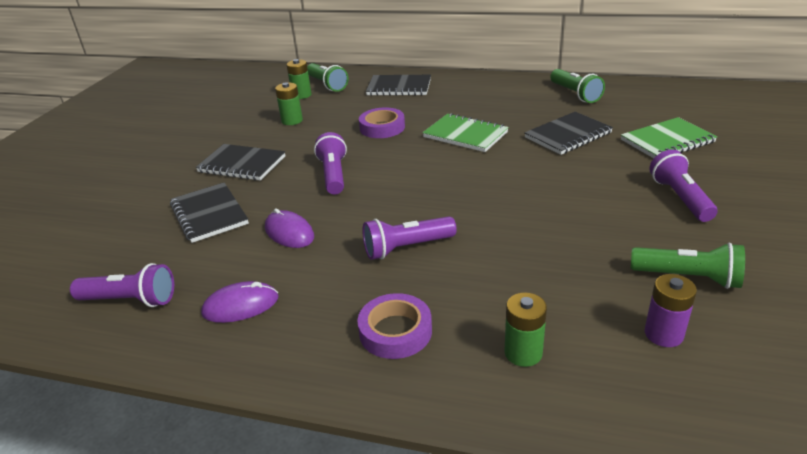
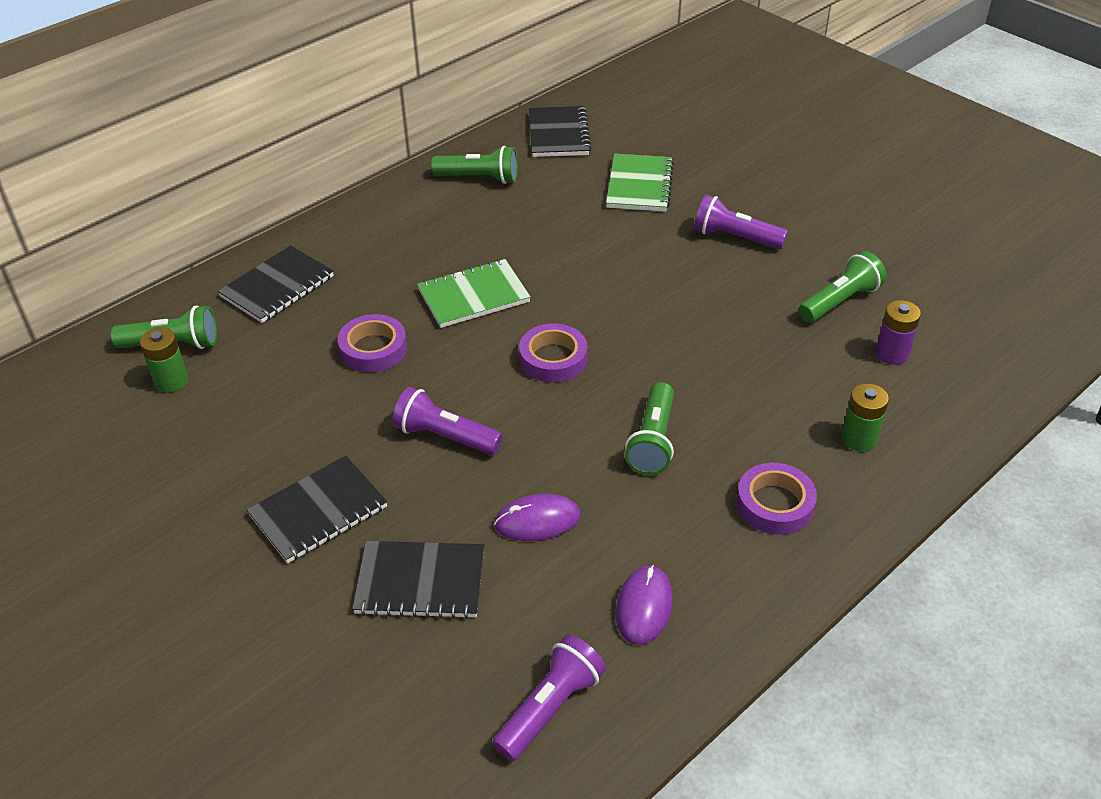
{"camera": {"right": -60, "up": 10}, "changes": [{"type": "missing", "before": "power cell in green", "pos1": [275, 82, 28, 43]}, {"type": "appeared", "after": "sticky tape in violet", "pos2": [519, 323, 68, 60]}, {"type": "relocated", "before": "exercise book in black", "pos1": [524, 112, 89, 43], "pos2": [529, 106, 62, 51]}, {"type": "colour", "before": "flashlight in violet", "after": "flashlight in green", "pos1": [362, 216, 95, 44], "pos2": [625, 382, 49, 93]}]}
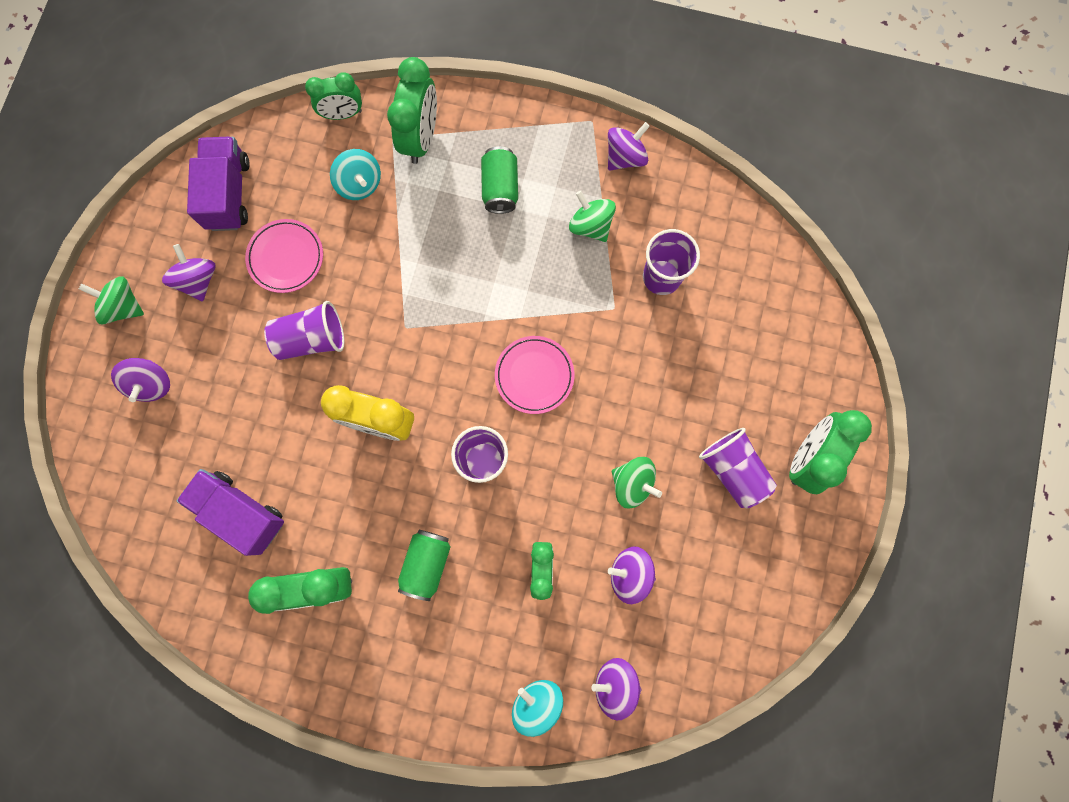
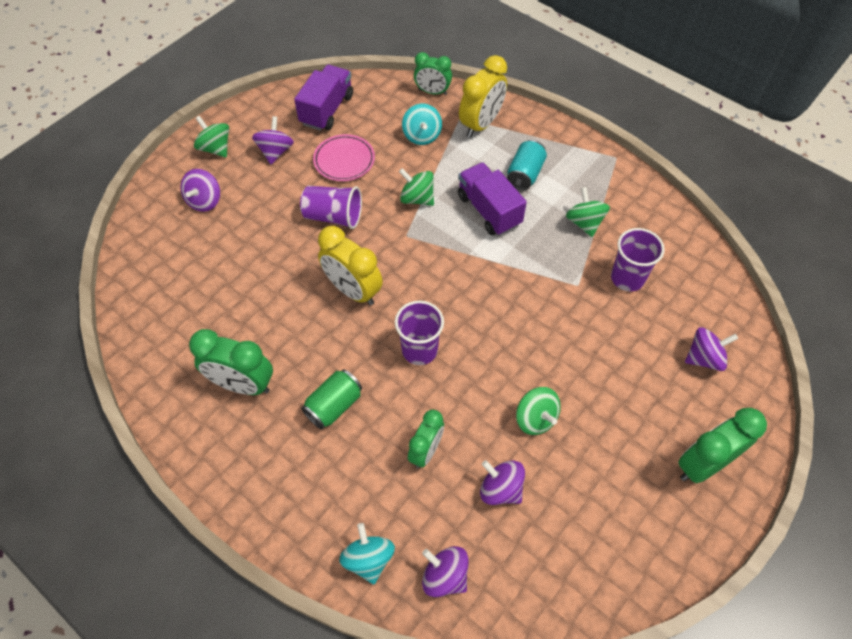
{"camera": {"right": 25, "up": -20}, "changes": [{"type": "missing", "before": "plate in rose-pink", "pos1": [495, 336, 79, 78]}, {"type": "missing", "before": "tumbler in violet", "pos1": [699, 428, 78, 80]}, {"type": "appeared", "after": "spinning top in green", "pos2": [399, 168, 35, 38]}, {"type": "relocated", "before": "lorry in violet", "pos1": [177, 469, 107, 87], "pos2": [458, 162, 69, 73]}, {"type": "relocated", "before": "spinning top in violet", "pos1": [608, 122, 42, 49], "pos2": [685, 327, 53, 44]}, {"type": "colour", "before": "clock in green", "after": "clock in yellow", "pos1": [387, 57, 50, 107], "pos2": [459, 55, 48, 82]}, {"type": "colour", "before": "can in green", "after": "can in teal", "pos1": [481, 146, 37, 68], "pos2": [507, 140, 40, 50]}]}
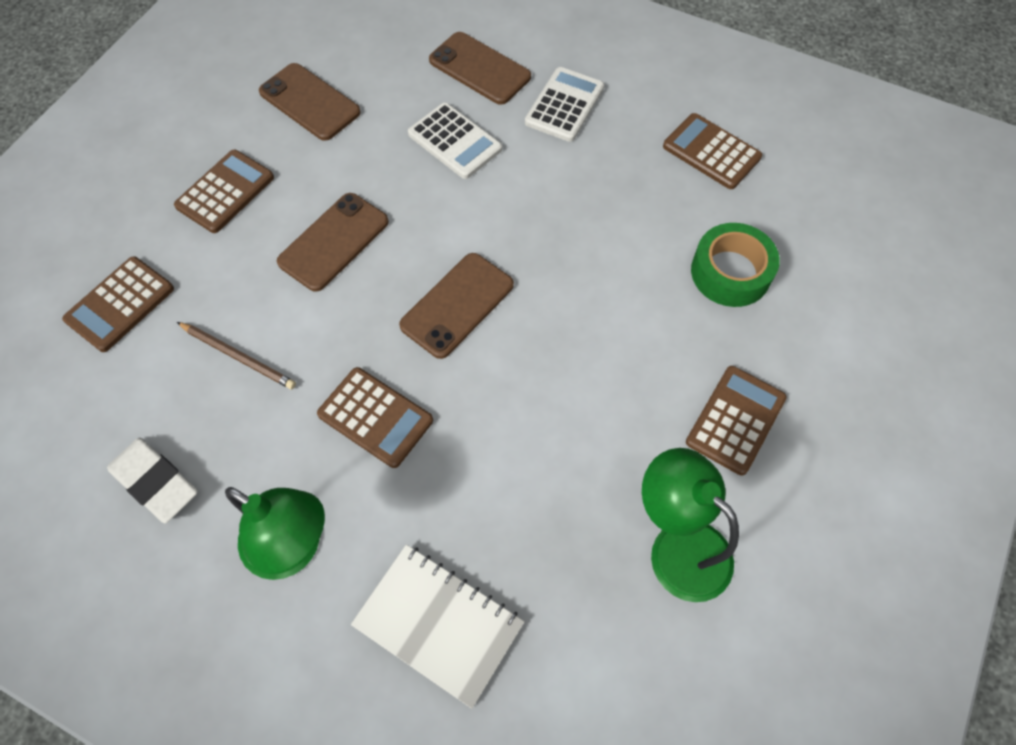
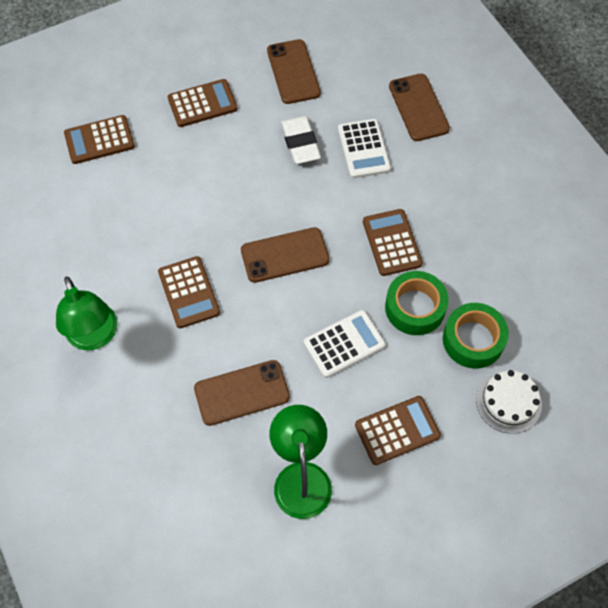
{"camera": {"right": 35, "up": 0}, "changes": [{"type": "missing", "before": "pencil in brown", "pos1": [177, 322, 119, 67]}, {"type": "missing", "before": "exercise book in white", "pos1": [351, 545, 173, 164]}, {"type": "appeared", "after": "sticky tape in green", "pos2": [385, 271, 64, 64]}, {"type": "appeared", "after": "layer cake in white", "pos2": [476, 370, 66, 64]}, {"type": "relocated", "before": "gum eraser in white", "pos1": [107, 438, 91, 85], "pos2": [281, 116, 40, 48]}, {"type": "relocated", "before": "mobile phone in brown", "pos1": [277, 193, 112, 99], "pos2": [194, 360, 96, 66]}, {"type": "relocated", "before": "adding machine in white", "pos1": [525, 67, 79, 75], "pos2": [304, 310, 82, 68]}, {"type": "relocated", "before": "adding machine in brown", "pos1": [663, 113, 99, 76], "pos2": [363, 209, 60, 67]}]}
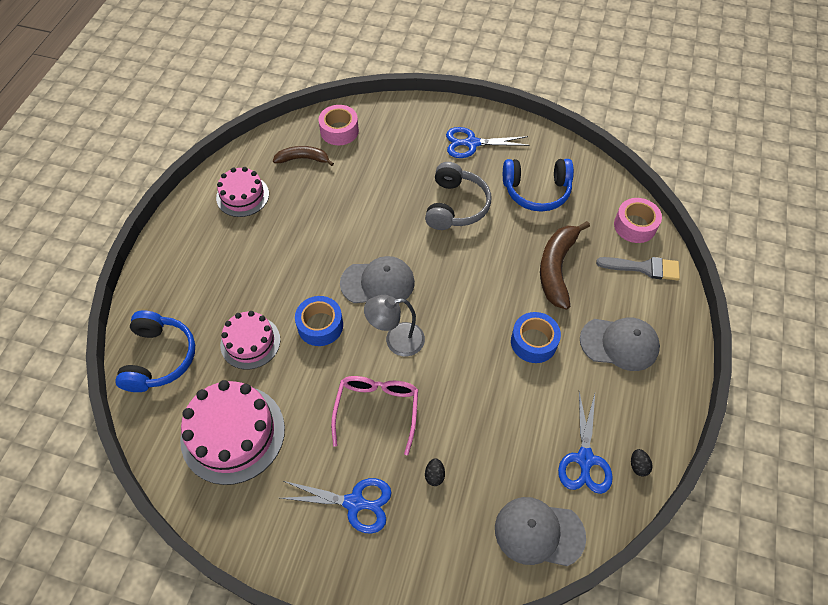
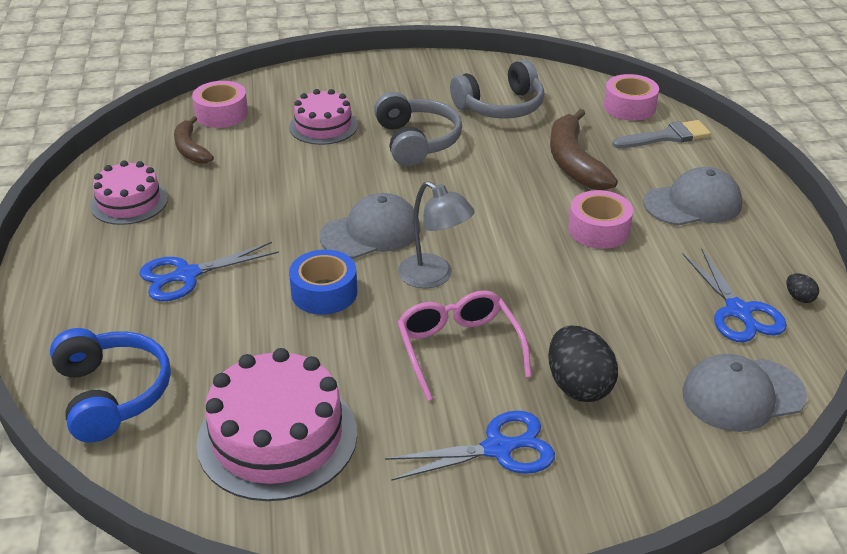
{"camera": {"right": -25, "up": -20}, "changes": [{"type": "relocated", "before": "layer cake in rose-pink", "pos1": [220, 311, 60, 59], "pos2": [289, 89, 69, 56]}, {"type": "relocated", "before": "pair of scissors in cobalt", "pos1": [446, 127, 83, 31], "pos2": [140, 242, 139, 59]}, {"type": "colour", "before": "headphones in cobalt", "after": "headphones in gray", "pos1": [503, 159, 71, 53], "pos2": [450, 60, 94, 59]}, {"type": "colour", "before": "sticky tape in cobalt", "after": "sticky tape in rose-pink", "pos1": [511, 312, 50, 51], "pos2": [568, 190, 65, 59]}, {"type": "spun", "before": "toy banana in brown", "pos1": [273, 146, 61, 20], "pos2": [174, 116, 40, 48], "turn": -90}, {"type": "spun", "before": "lamp in gray", "pos1": [364, 295, 61, 61], "pos2": [398, 181, 77, 107], "turn": -105}, {"type": "size", "before": "egg shape in black", "pos1": [425, 458, 20, 28], "pos2": [548, 325, 70, 77], "scale": 2.21}]}
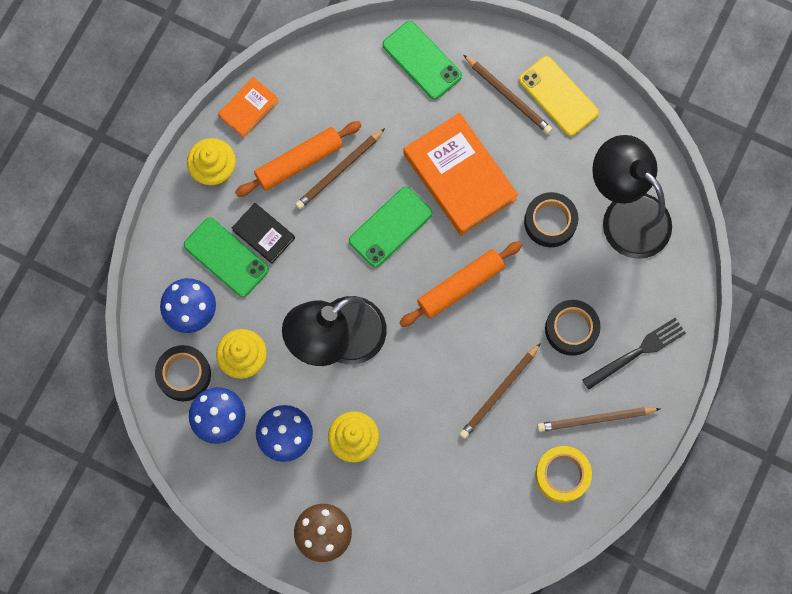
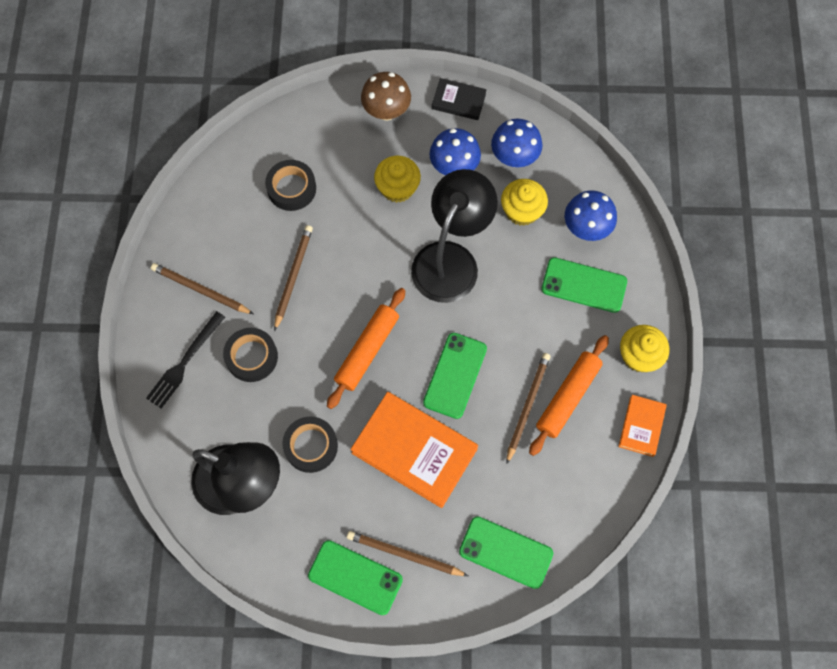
{"camera": {"right": 155, "up": -5}, "changes": [{"type": "missing", "before": "sticky tape in yellow", "pos1": [535, 446, 57, 57]}, {"type": "relocated", "before": "sticky tape in black", "pos1": [155, 345, 56, 56], "pos2": [265, 160, 51, 51]}, {"type": "relocated", "before": "hardcover in black", "pos1": [232, 203, 63, 61], "pos2": [432, 78, 55, 42]}, {"type": "colour", "before": "mobile phone in yellow", "after": "mobile phone in green", "pos1": [519, 56, 80, 80], "pos2": [308, 540, 95, 75]}, {"type": "spun", "before": "pencil in brown", "pos1": [537, 407, 123, 25], "pos2": [151, 263, 102, 51], "turn": -120}]}
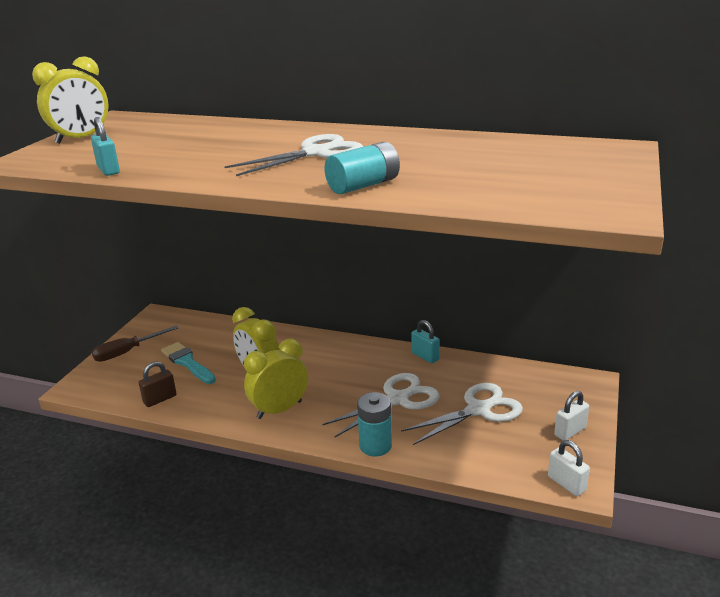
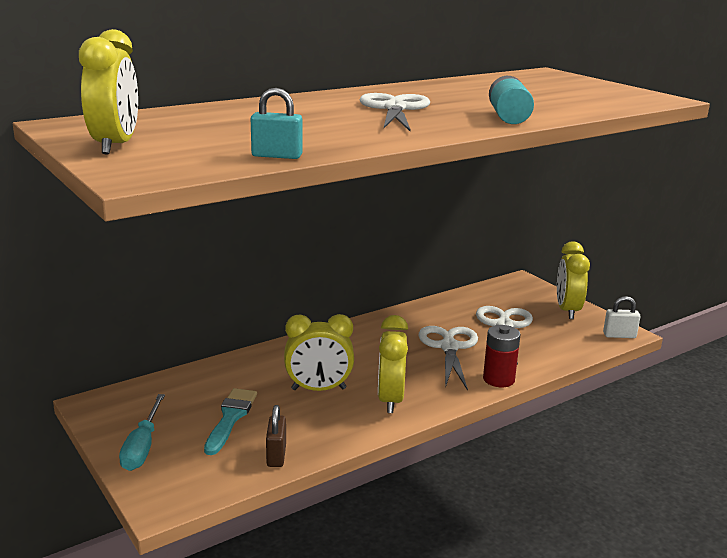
{"camera": {"right": -55, "up": -5}, "changes": [{"type": "missing", "before": "lock in teal", "pos1": [411, 320, 29, 43]}, {"type": "exchanged", "before": "lock in white", "after": "clock in yellow", "pos1": [554, 391, 35, 50], "pos2": [557, 242, 33, 77]}, {"type": "colour", "before": "hand screwdriver in brown", "after": "hand screwdriver in teal", "pos1": [92, 326, 87, 36], "pos2": [119, 394, 46, 77]}, {"type": "colour", "before": "power cell in teal", "after": "power cell in crimson", "pos1": [357, 392, 35, 64], "pos2": [483, 325, 37, 62]}, {"type": "spun", "before": "paint brush in teal", "pos1": [161, 342, 55, 42], "pos2": [204, 388, 53, 67], "turn": 105}]}
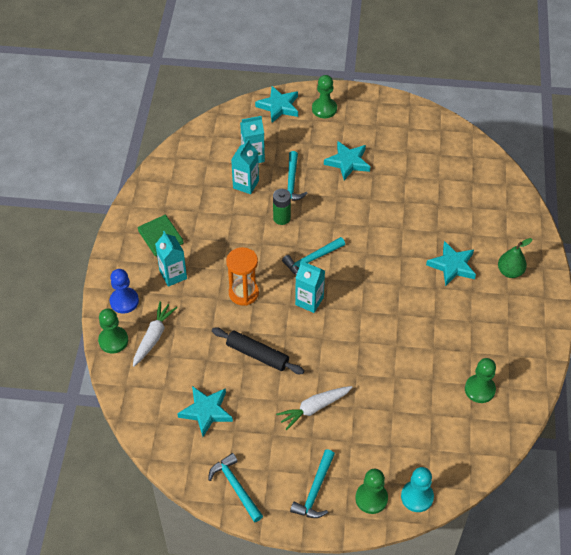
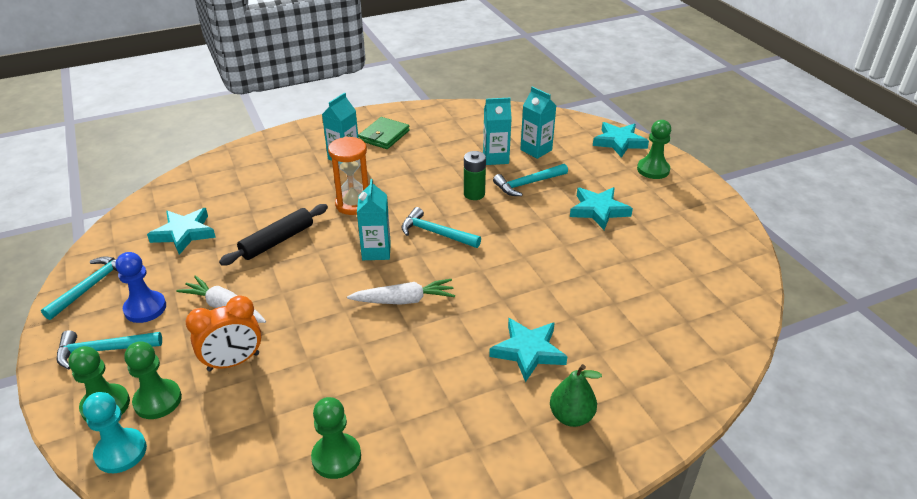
{"camera": {"right": 60, "up": -15}, "changes": [{"type": "appeared", "after": "clock in orange", "pos2": [186, 296, 76, 75]}, {"type": "relocated", "before": "pawn in green", "pos1": [98, 308, 30, 46], "pos2": [125, 341, 57, 78]}, {"type": "relocated", "before": "pawn in cobalt", "pos1": [110, 269, 29, 45], "pos2": [116, 252, 50, 71]}, {"type": "relocated", "before": "root vegetable in white", "pos1": [133, 301, 44, 66], "pos2": [347, 279, 108, 26]}, {"type": "spun", "before": "rolling pin in black", "pos1": [212, 328, 92, 46], "pos2": [219, 204, 109, 62], "turn": 45}]}
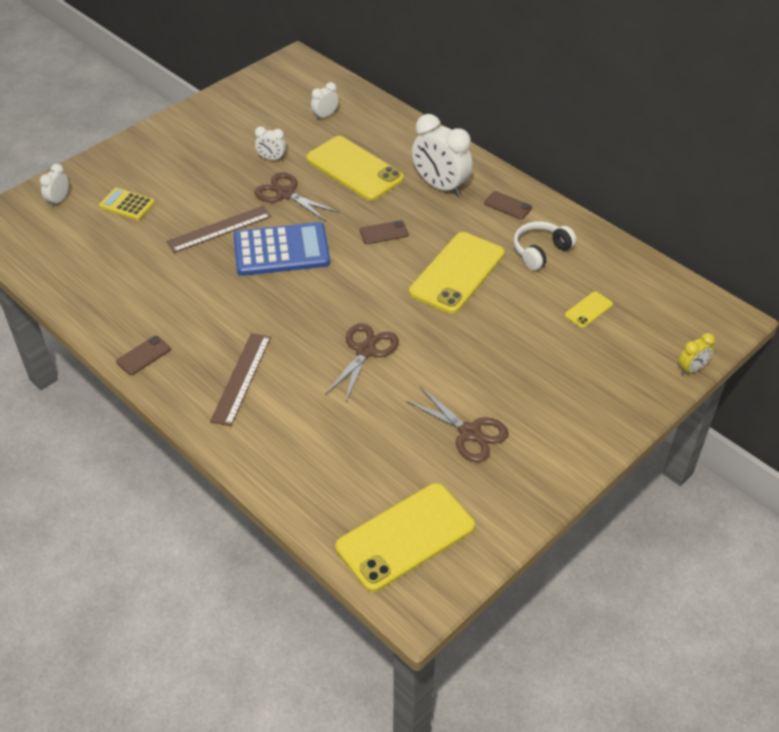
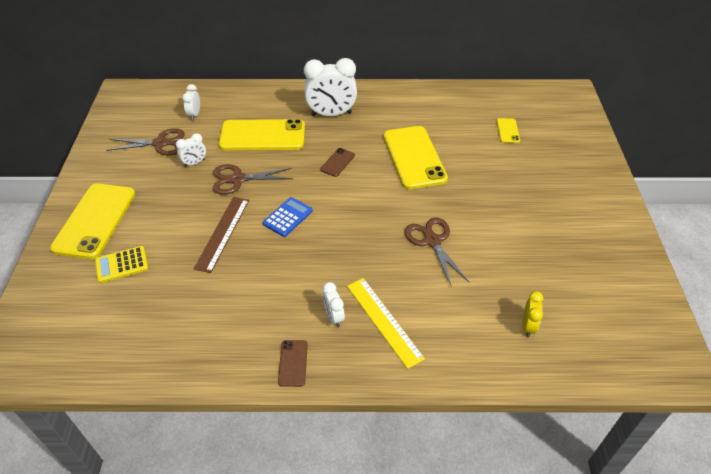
{"camera": {"right": -45, "up": 0}, "changes": [{"type": "missing", "before": "mobile phone in brown", "pos1": [484, 191, 48, 28]}, {"type": "missing", "before": "headphones in white", "pos1": [513, 221, 64, 49]}, {"type": "relocated", "before": "clock in white", "pos1": [40, 164, 29, 43], "pos2": [322, 282, 23, 45]}, {"type": "relocated", "before": "mobile phone in yellow", "pos1": [336, 483, 139, 109], "pos2": [50, 183, 85, 76]}, {"type": "relocated", "before": "pair of scissors in brown", "pos1": [406, 387, 103, 75], "pos2": [106, 128, 79, 27]}, {"type": "relocated", "before": "clock in yellow", "pos1": [679, 333, 36, 42], "pos2": [523, 291, 20, 46]}, {"type": "colour", "before": "ruler in brown", "after": "ruler in yellow", "pos1": [210, 333, 61, 94], "pos2": [347, 278, 78, 91]}, {"type": "size", "before": "adding machine in cobalt", "pos1": [233, 222, 97, 54], "pos2": [263, 197, 50, 40], "scale": 0.54}]}
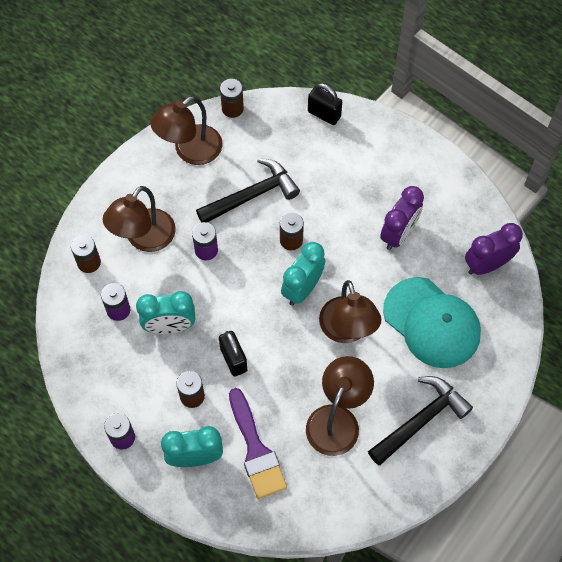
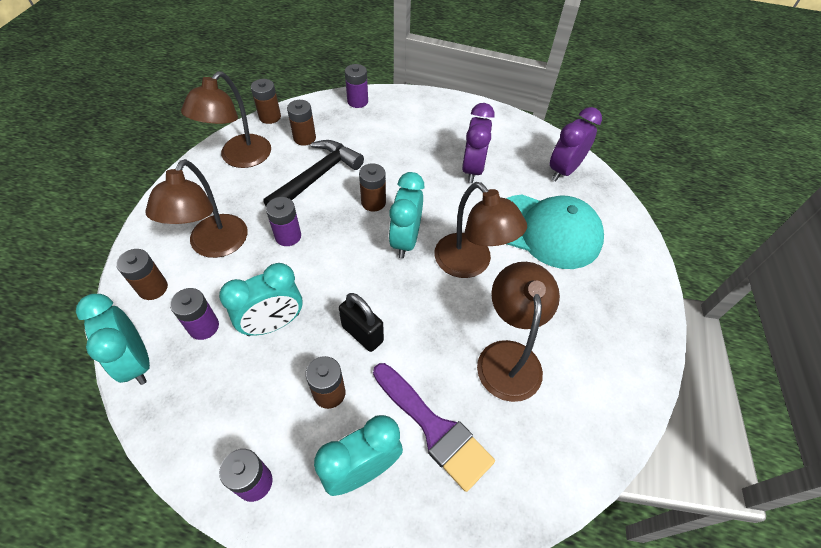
{"camera": {"right": -25, "up": -10}, "changes": [{"type": "missing", "before": "claw hammer in black", "pos1": [368, 376, 105, 89]}, {"type": "appeared", "after": "clock in teal", "pos2": [76, 294, 74, 91]}, {"type": "appeared", "after": "power cell in brown", "pos2": [287, 100, 29, 46]}, {"type": "exchanged", "before": "lock in black", "after": "power cell in violet", "pos1": [308, 83, 34, 42], "pos2": [345, 64, 23, 44]}]}
